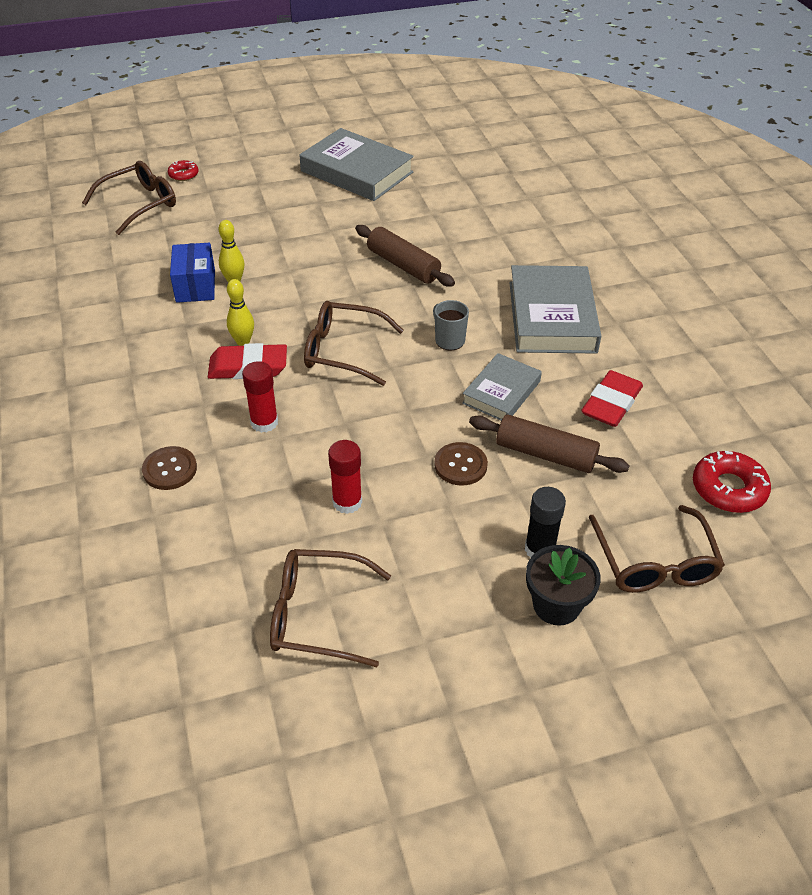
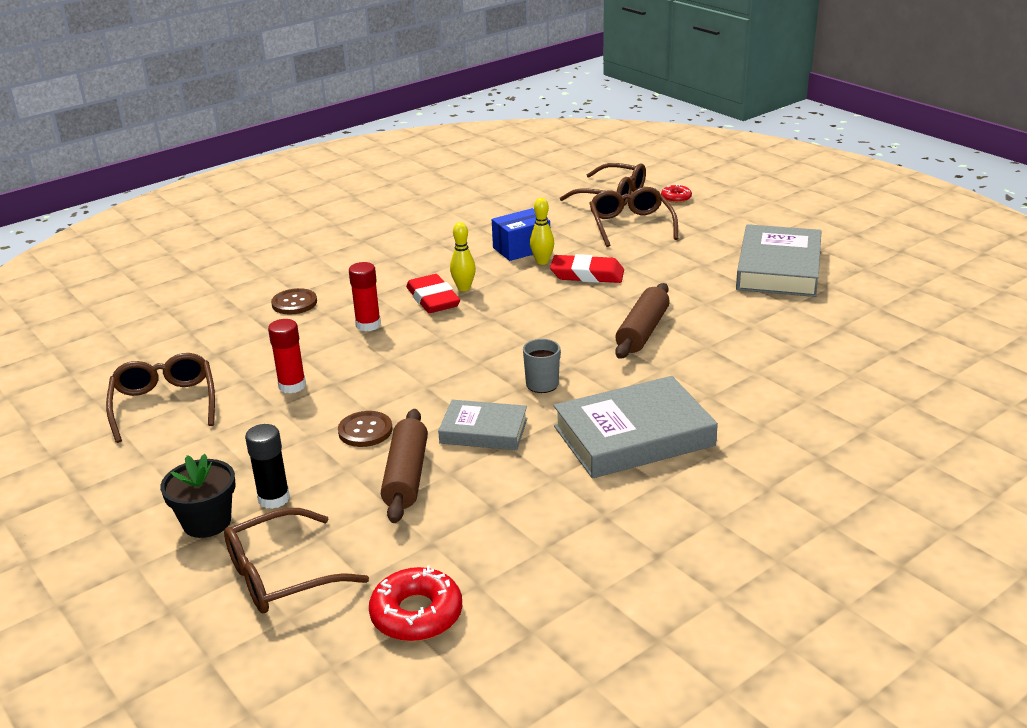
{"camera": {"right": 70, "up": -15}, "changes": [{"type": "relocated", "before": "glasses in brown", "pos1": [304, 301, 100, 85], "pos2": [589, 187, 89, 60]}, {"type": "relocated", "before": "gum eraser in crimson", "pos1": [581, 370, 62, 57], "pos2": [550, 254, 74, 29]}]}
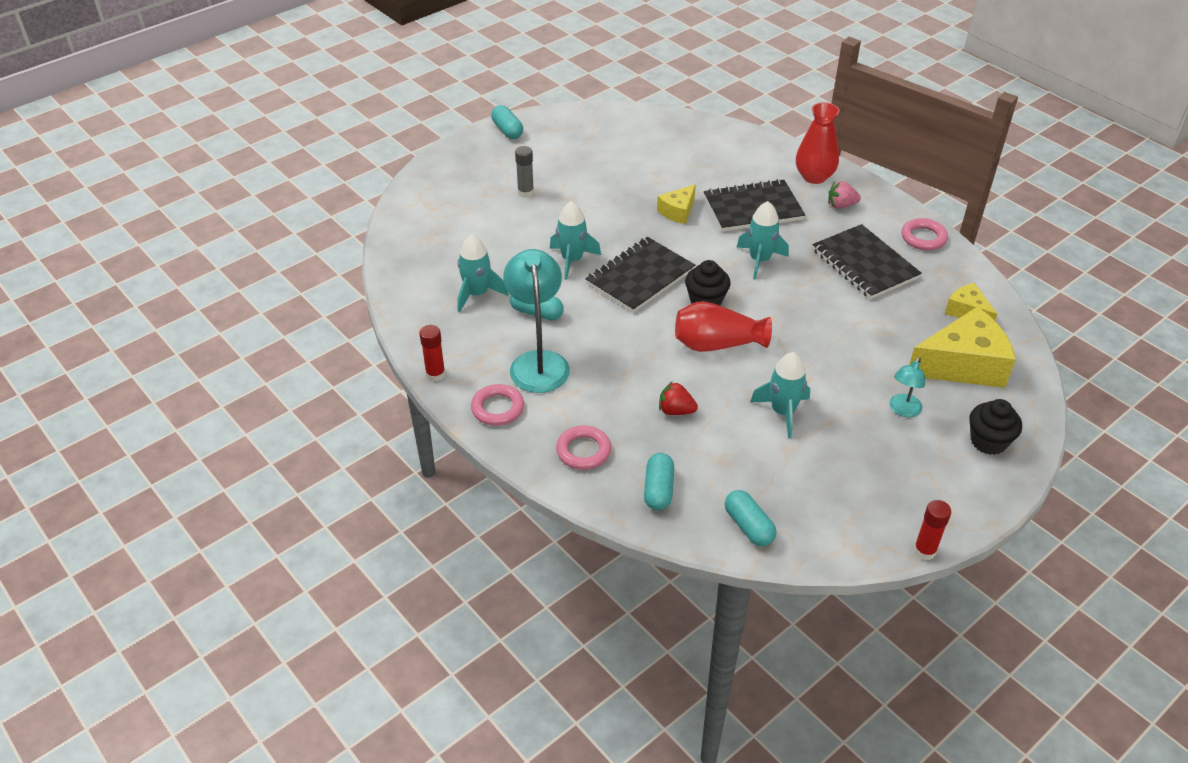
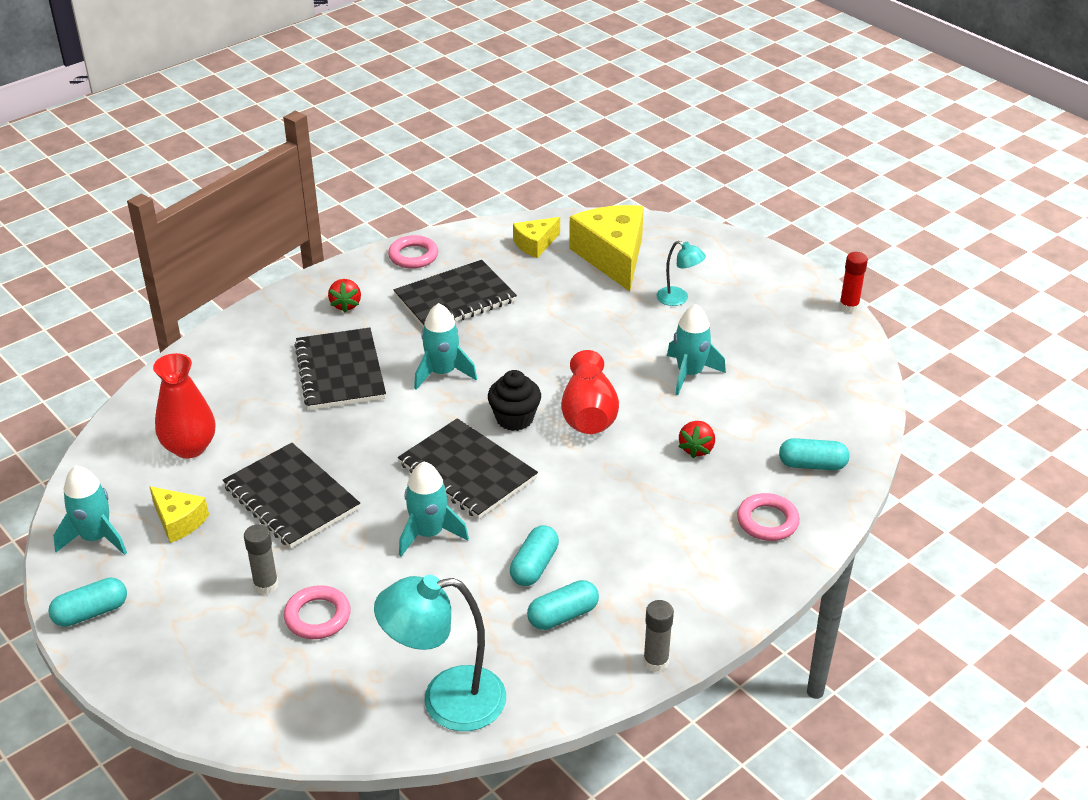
{"camera": {"right": -90, "up": -5}, "changes": [{"type": "missing", "before": "fairy cake in black", "pos1": [969, 399, 53, 56]}, {"type": "appeared", "after": "exercise book in black", "pos2": [223, 443, 137, 105]}, {"type": "relocated", "before": "rocket in teal", "pos1": [458, 234, 51, 78], "pos2": [53, 466, 74, 89]}, {"type": "relocated", "before": "hoop in rose-pink", "pos1": [471, 384, 53, 42], "pos2": [284, 585, 67, 54]}, {"type": "relocated", "before": "lamp in teal", "pos1": [503, 249, 67, 144], "pos2": [374, 575, 132, 156]}, {"type": "relocated", "before": "cheese wedge in yellow", "pos1": [657, 184, 39, 40], "pos2": [149, 486, 60, 57]}, {"type": "relocated", "before": "capsule in teal", "pos1": [725, 490, 51, 56], "pos2": [527, 580, 72, 50]}, {"type": "relocated", "before": "tall vase in crimson", "pos1": [796, 102, 44, 82], "pos2": [153, 353, 62, 105]}, {"type": "colour", "before": "glue stick in crimson", "after": "glue stick in gray", "pos1": [419, 325, 26, 57], "pos2": [643, 600, 31, 72]}, {"type": "colour", "before": "toy strawberry in rose-pink", "after": "toy strawberry in crimson", "pos1": [828, 181, 33, 28], "pos2": [328, 279, 33, 33]}]}
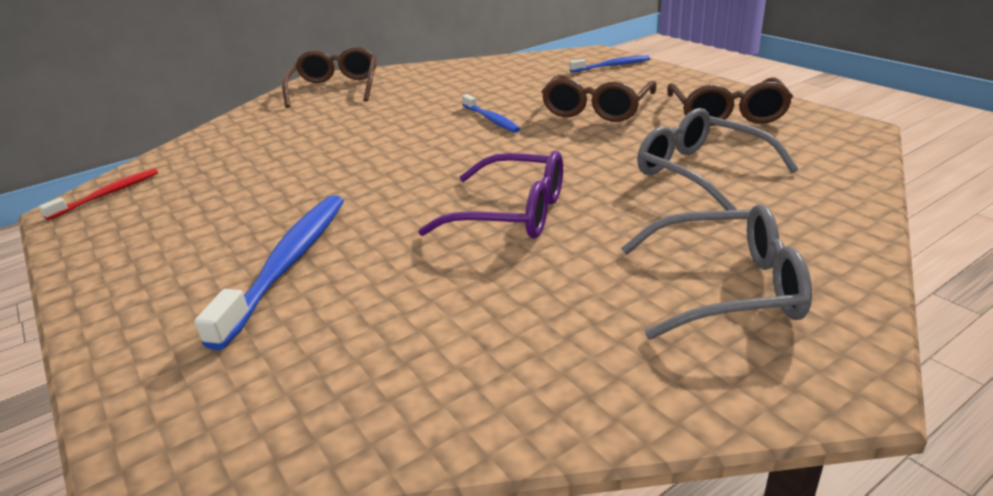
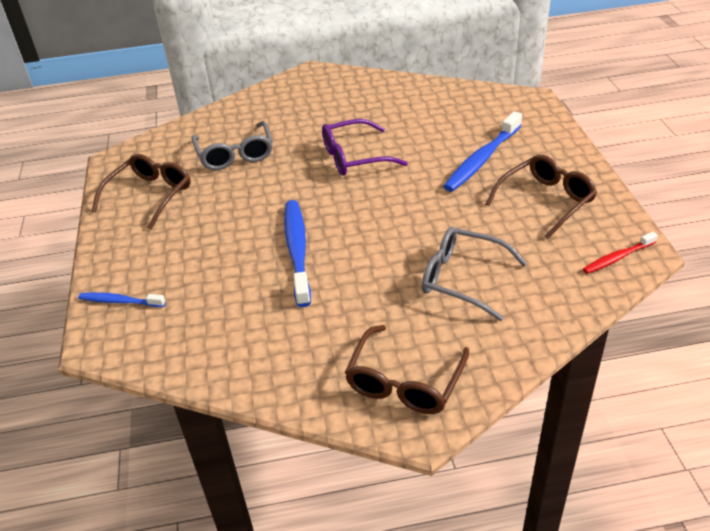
{"camera": {"right": -155, "up": 10}, "changes": [{"type": "relocated", "before": "glasses in brown", "pos1": [541, 74, 116, 48], "pos2": [486, 155, 111, 84]}, {"type": "relocated", "before": "glasses in gray", "pos1": [621, 204, 191, 135], "pos2": [422, 227, 105, 94]}, {"type": "spun", "before": "glasses in violet", "pos1": [418, 151, 145, 88], "pos2": [322, 119, 86, 56], "turn": -60}, {"type": "size", "before": "toothbrush in cobalt", "pos1": [462, 94, 58, 39], "pos2": [284, 200, 27, 107], "scale": 1.8}]}
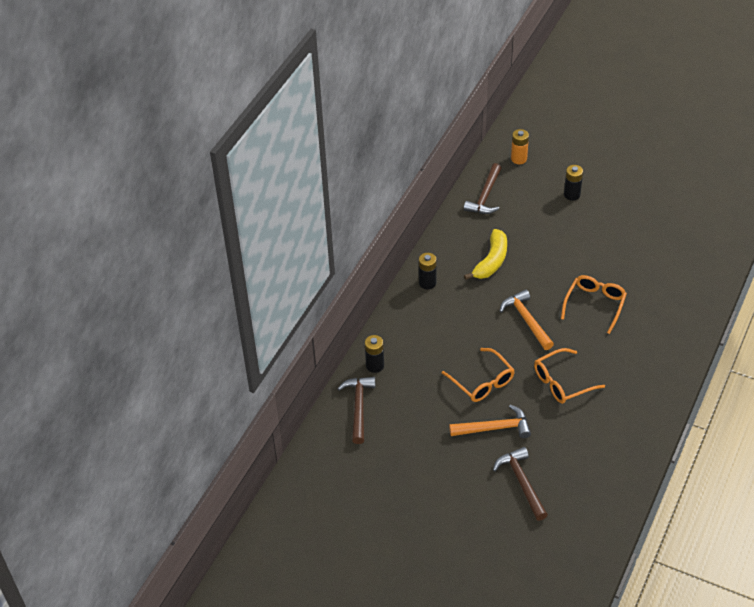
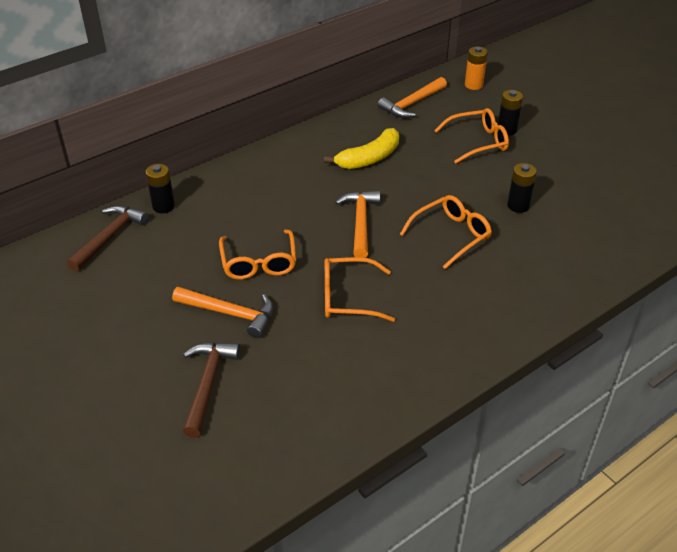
{"camera": {"right": 25, "up": -5}, "changes": [{"type": "appeared", "after": "glasses in orange", "pos2": [434, 108, 75, 56]}, {"type": "relocated", "before": "power cell in black", "pos1": [419, 253, 18, 36], "pos2": [507, 163, 30, 50]}, {"type": "colour", "before": "claw hammer in brown", "after": "claw hammer in orange", "pos1": [464, 163, 37, 51], "pos2": [378, 77, 69, 41]}]}
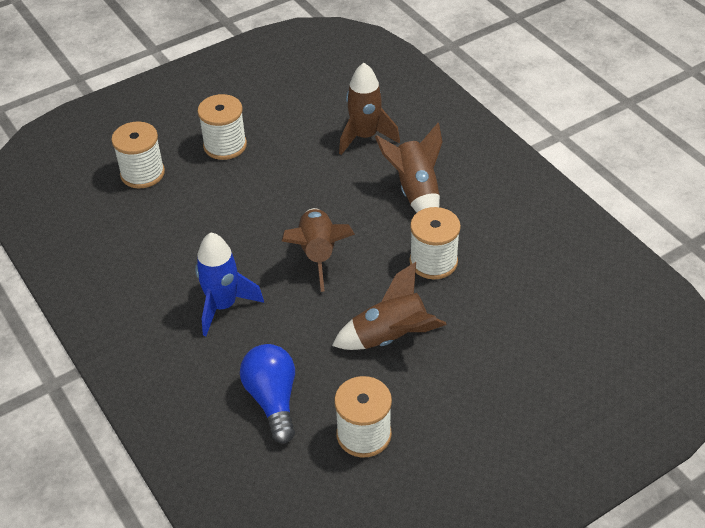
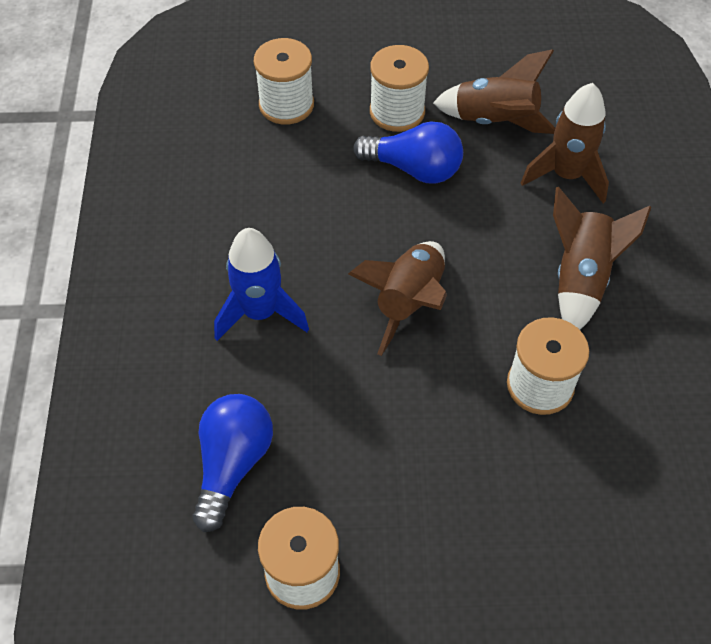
{"camera": {"right": 30, "up": 10}, "changes": [{"type": "appeared", "after": "lightbulb in cobalt", "pos2": [353, 121, 110, 63]}, {"type": "relocated", "before": "rocket in brown", "pos1": [332, 262, 115, 88], "pos2": [433, 49, 122, 85]}]}
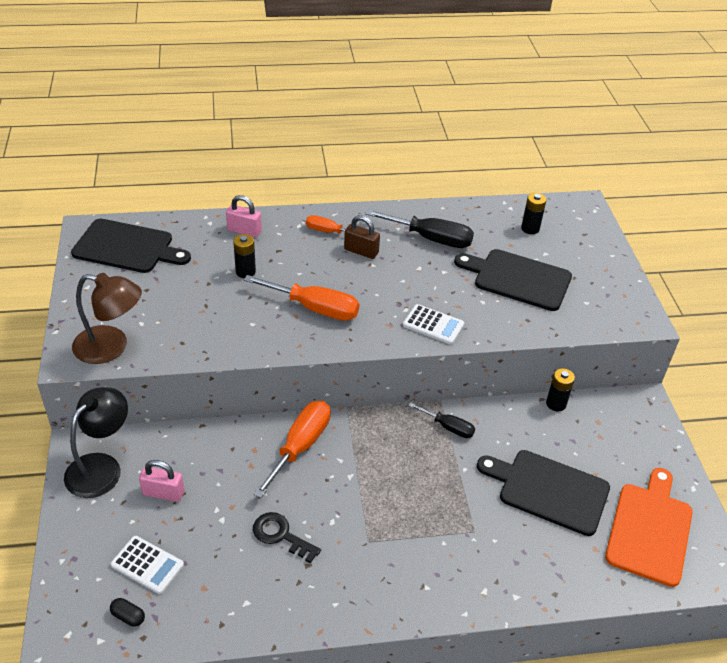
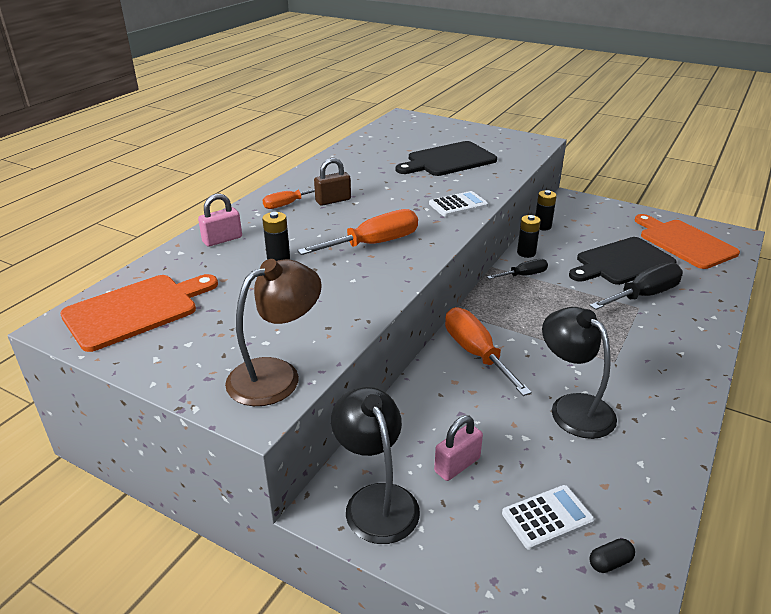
{"camera": {"right": -50, "up": -10}, "changes": [{"type": "relocated", "before": "hand screwdriver in black", "pos1": [365, 210, 109, 38], "pos2": [589, 263, 94, 47]}, {"type": "relocated", "before": "power cell in black", "pos1": [521, 193, 25, 41], "pos2": [517, 215, 24, 43]}, {"type": "exchanged", "before": "key in black", "after": "lamp in black", "pos1": [253, 512, 68, 51], "pos2": [542, 307, 75, 132]}, {"type": "colour", "before": "cutting board in black", "after": "cutting board in orange", "pos1": [71, 219, 120, 54], "pos2": [60, 274, 158, 78]}]}
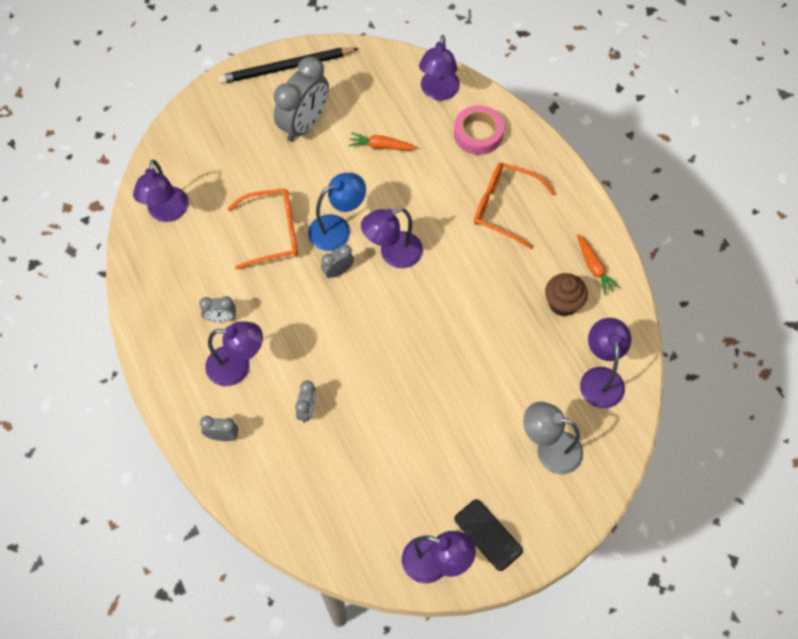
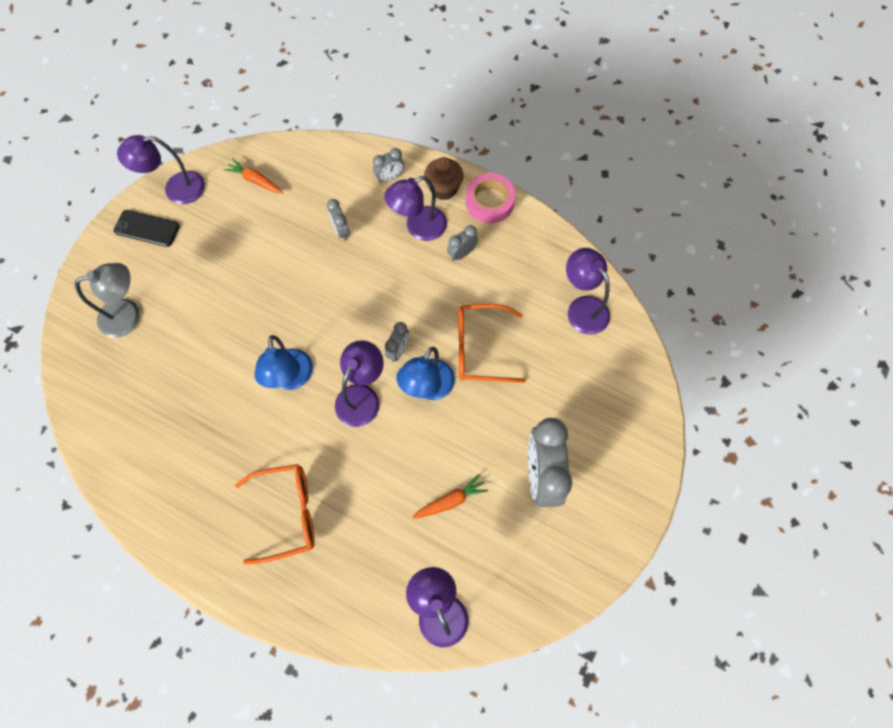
{"camera": {"right": 145, "up": 5}, "changes": [{"type": "missing", "before": "pencil in black", "pos1": [218, 48, 141, 36]}, {"type": "missing", "before": "lamp in violet", "pos1": [580, 318, 52, 90]}, {"type": "appeared", "after": "lamp in cobalt", "pos2": [255, 335, 58, 55]}, {"type": "relocated", "before": "sticky tape in rose-pink", "pos1": [454, 105, 50, 50], "pos2": [466, 173, 50, 50]}, {"type": "relocated", "before": "fairy cake in brown", "pos1": [545, 273, 43, 43], "pos2": [424, 157, 40, 43]}, {"type": "relocated", "before": "root vegetable in orange", "pos1": [577, 234, 43, 61], "pos2": [223, 158, 60, 35]}, {"type": "spun", "before": "glasses in orange", "pos1": [227, 189, 71, 80], "pos2": [458, 304, 68, 79], "turn": 45}]}
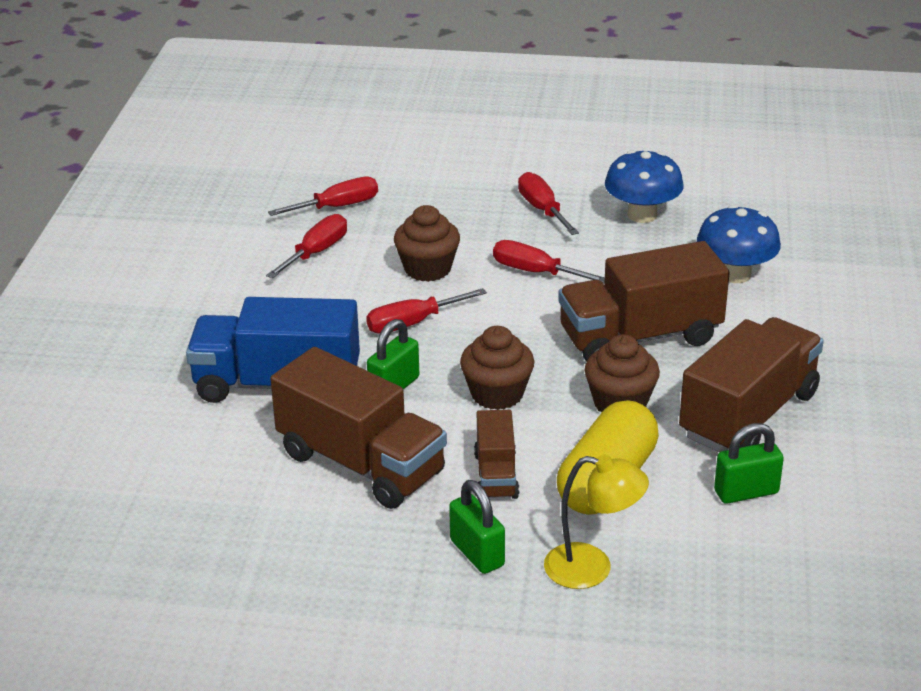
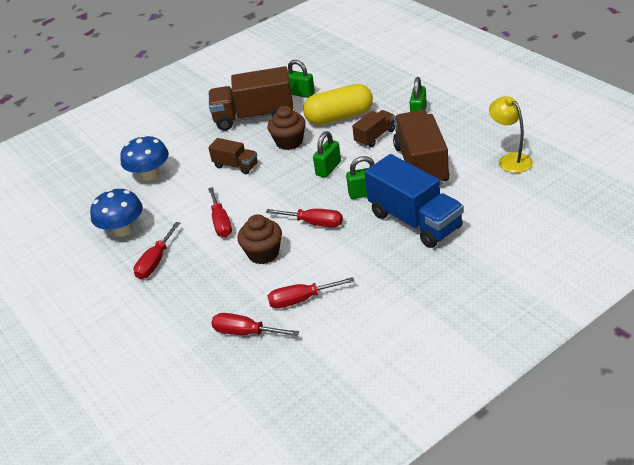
{"camera": {"right": -130, "up": 5}, "changes": [{"type": "relocated", "before": "lamp in yellow", "pos1": [544, 454, 105, 135], "pos2": [489, 96, 44, 77]}, {"type": "exchanged", "before": "fairy cake in brown", "after": "lock in green", "pos1": [460, 326, 74, 84], "pos2": [313, 131, 28, 47]}, {"type": "size", "before": "lorry in brown", "pos1": [558, 241, 171, 121], "pos2": [208, 138, 50, 36], "scale": 0.52}]}
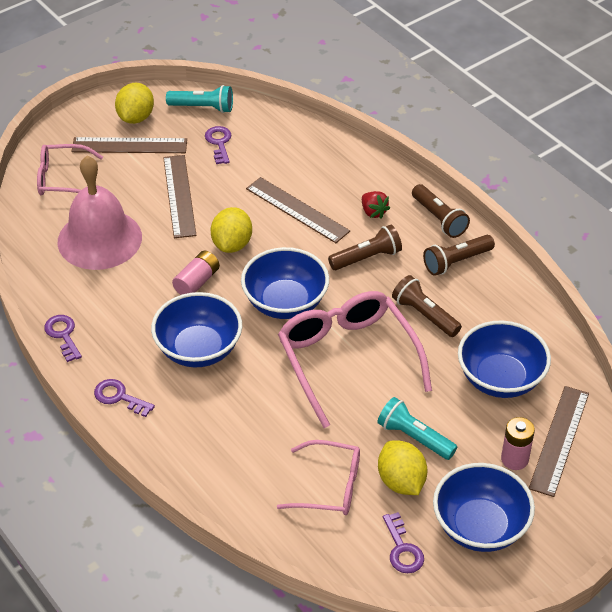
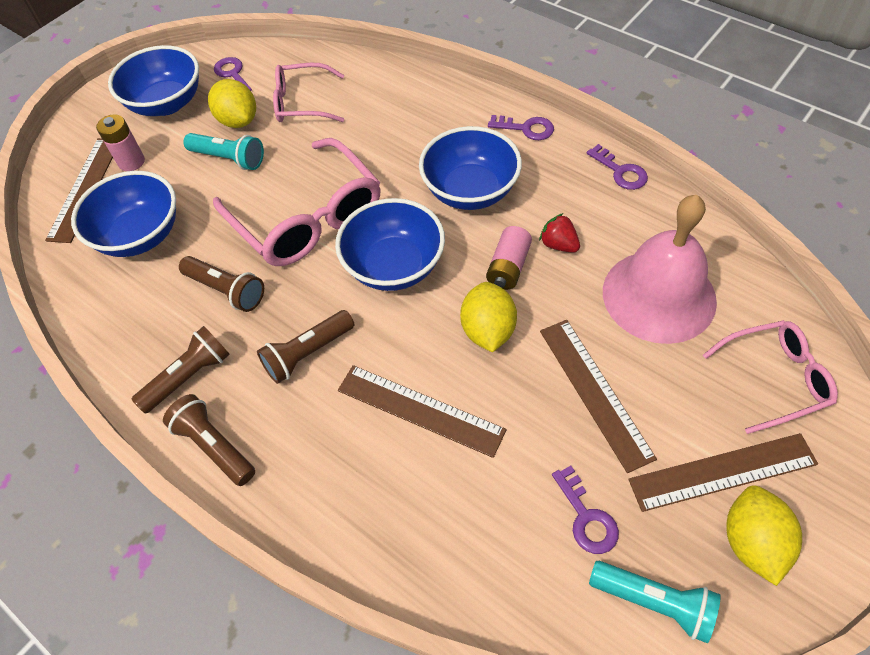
{"camera": {"right": 170, "up": 10}, "changes": [{"type": "relocated", "before": "toy strawberry in crimson", "pos1": [362, 191, 28, 28], "pos2": [539, 213, 41, 40]}, {"type": "spun", "before": "flashlight in teal", "pos1": [166, 85, 67, 28], "pos2": [589, 561, 132, 82], "turn": -150}]}
